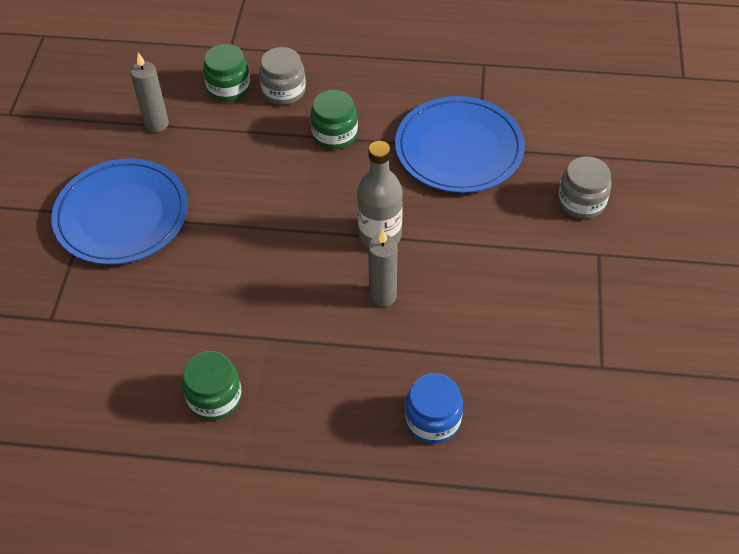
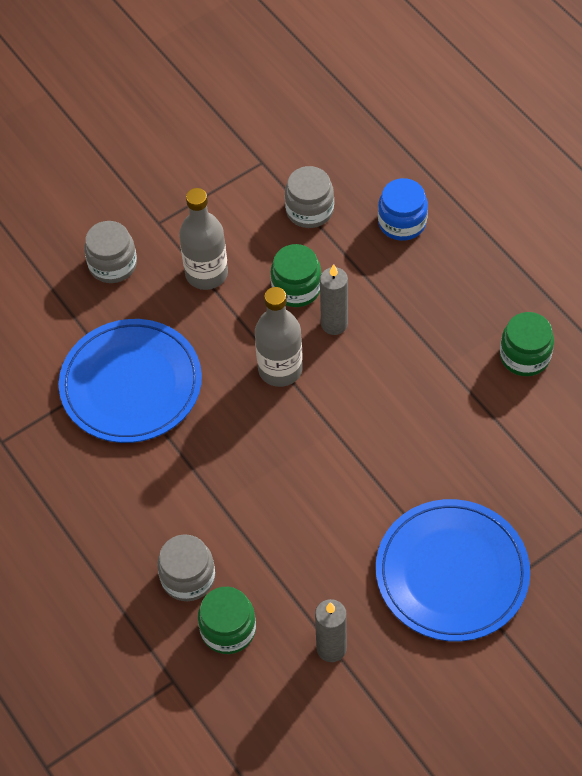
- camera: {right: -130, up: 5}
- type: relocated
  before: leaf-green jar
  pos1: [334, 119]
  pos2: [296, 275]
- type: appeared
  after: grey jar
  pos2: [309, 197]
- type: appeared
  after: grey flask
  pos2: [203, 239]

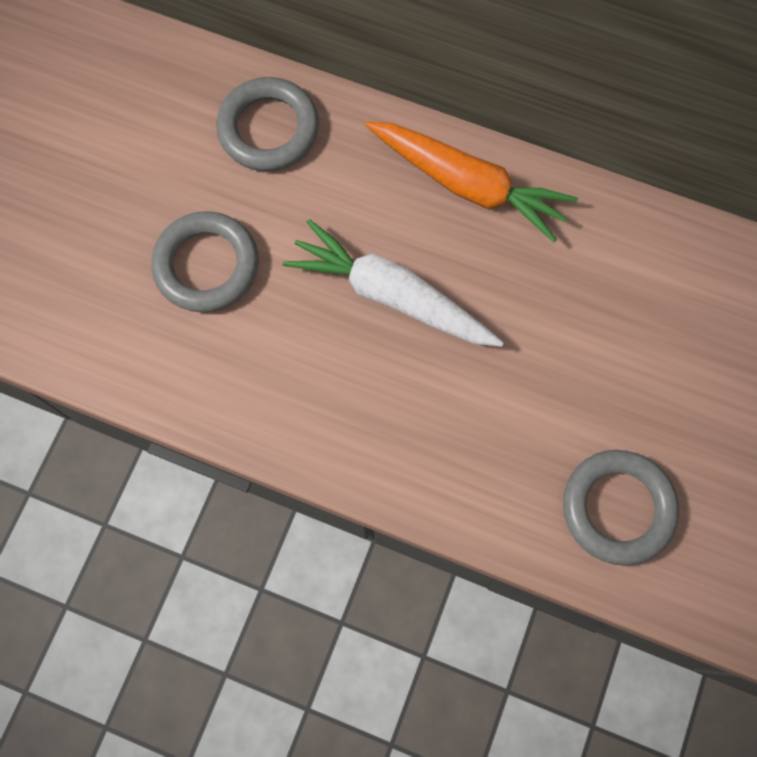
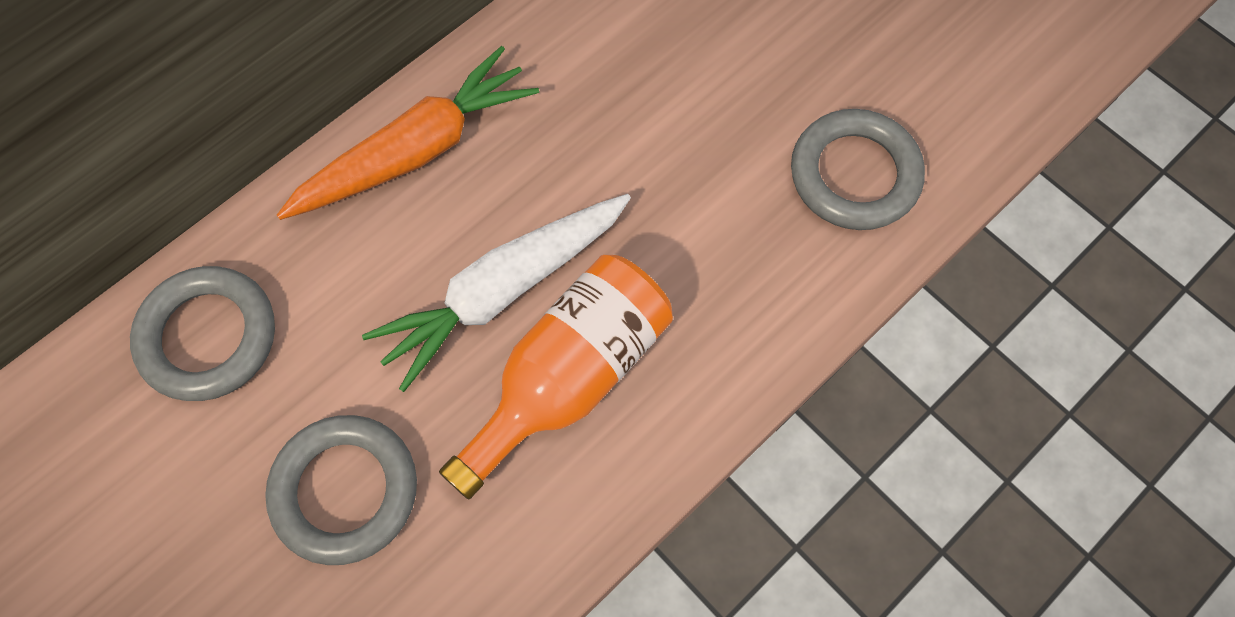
- camera: {right: -65, up: -5}
- type: appeared
  after: orange flask
  pos2: [556, 377]

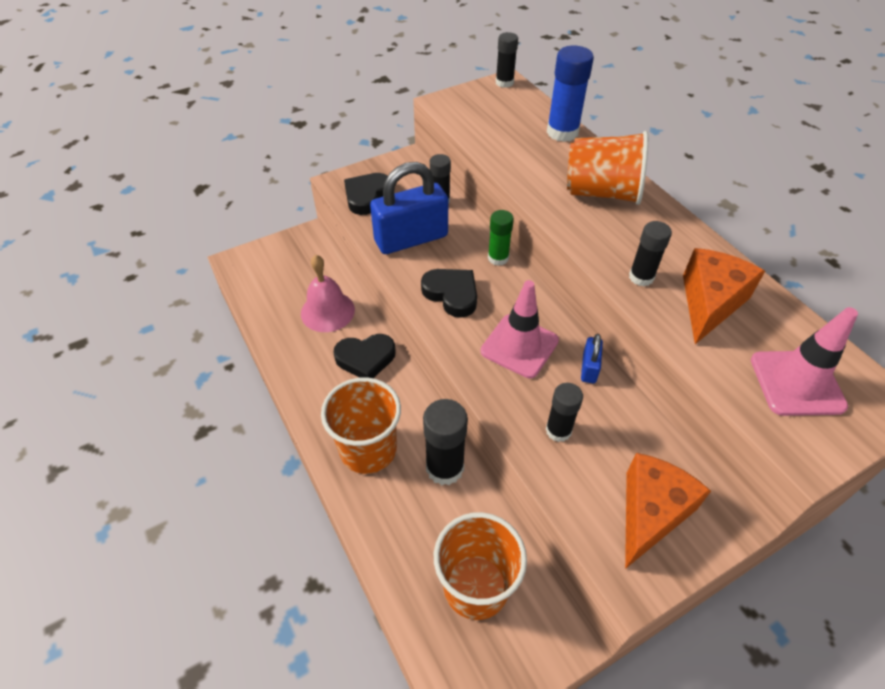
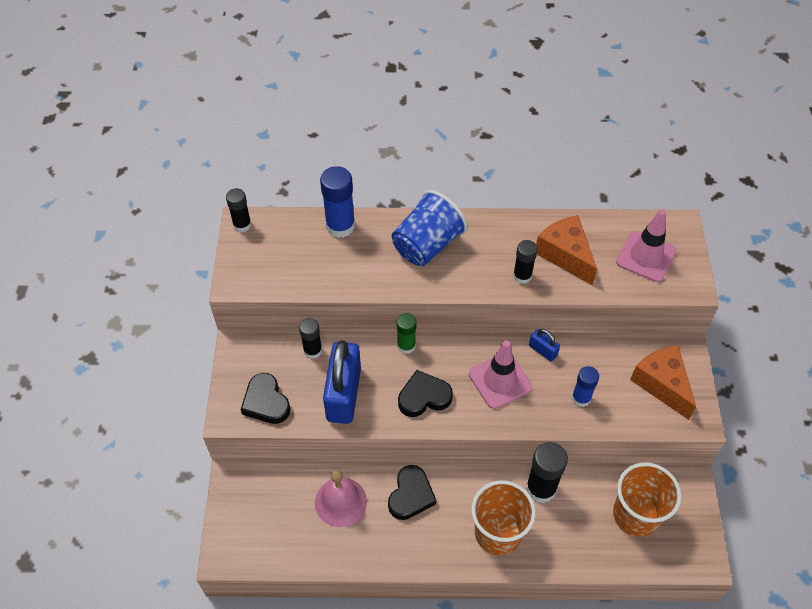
- camera: {right: -60, up: 5}
- type: colour
  before: orange cup
  after: cobalt cup
  pos1: [607, 168]
  pos2: [430, 228]
- type: colour
  before: ebony glue stick
  after: cobalt glue stick
  pos1: [564, 412]
  pos2: [585, 386]

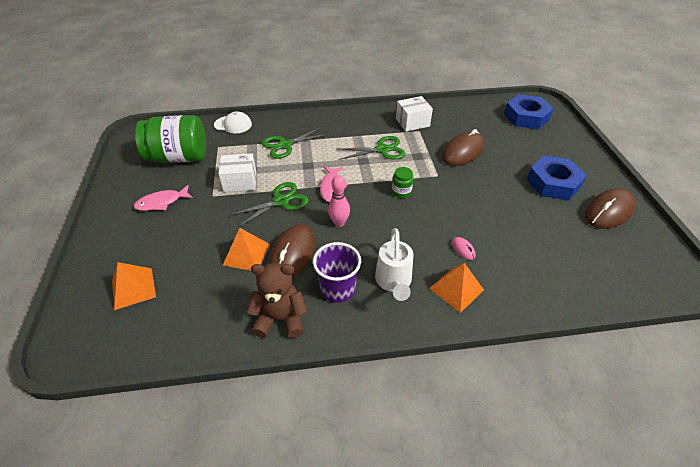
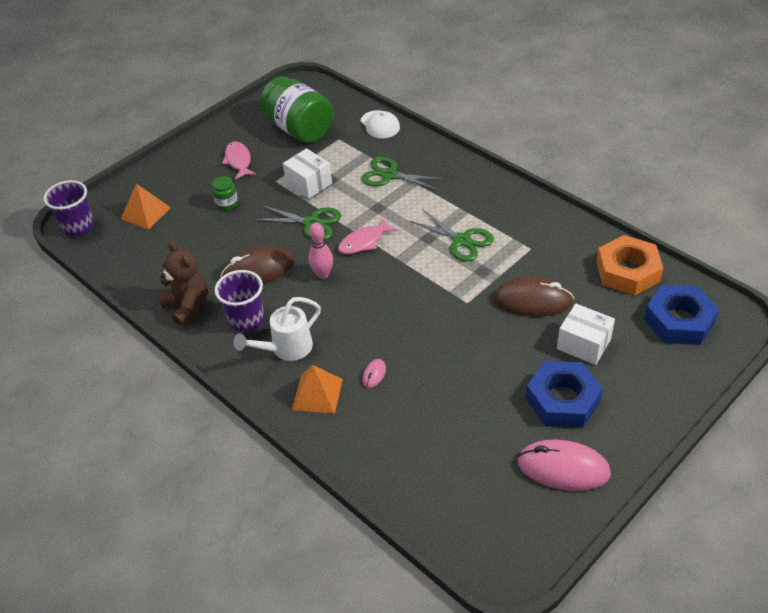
- camera: {right: 55, up: 0}
- type: relocated
  before: pure white parcel
  pos1: [414, 114]
  pos2: [586, 334]
- type: relocated
  before: leaf-green jar
  pos1: [403, 182]
  pos2: [225, 193]
- type: spun
  before: pink fish figure
  pos1: [163, 198]
  pos2: [239, 160]
  turn: 45
- type: colour
  before: dark brown computer mouse
  after: pink computer mouse
  pos1: [610, 208]
  pos2: [564, 465]
- type: missing
  before: orange pyramid
  pos1: [246, 249]
- type: appeared
  after: violet cup
  pos2: [69, 208]
- type: appeared
  after: orange hexagon nut
  pos2: [630, 265]

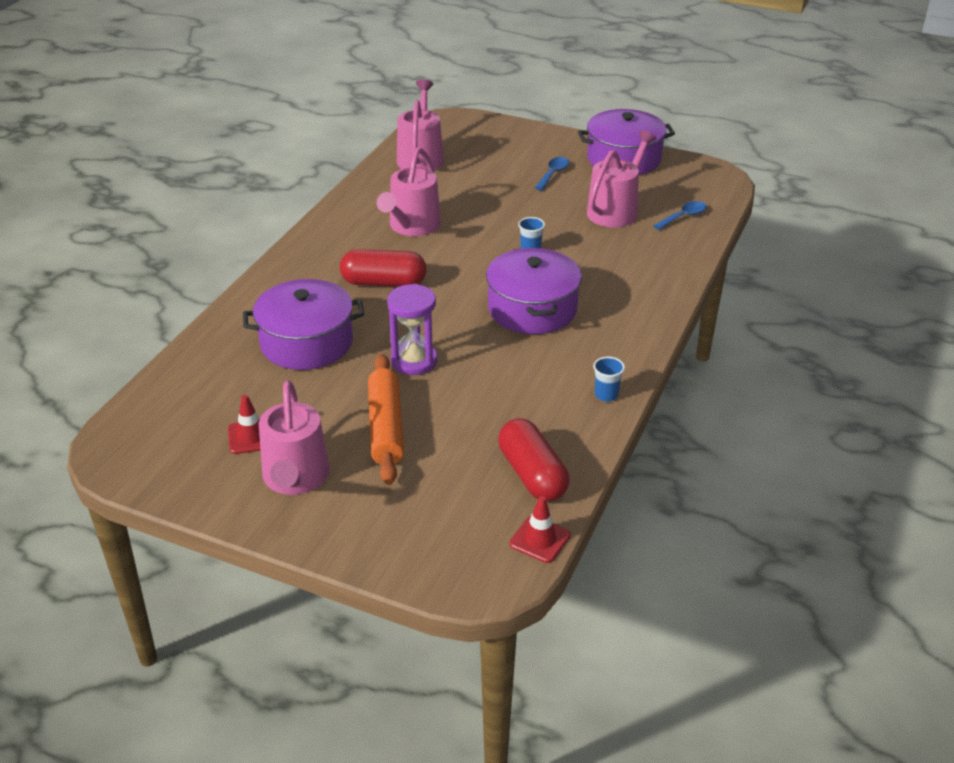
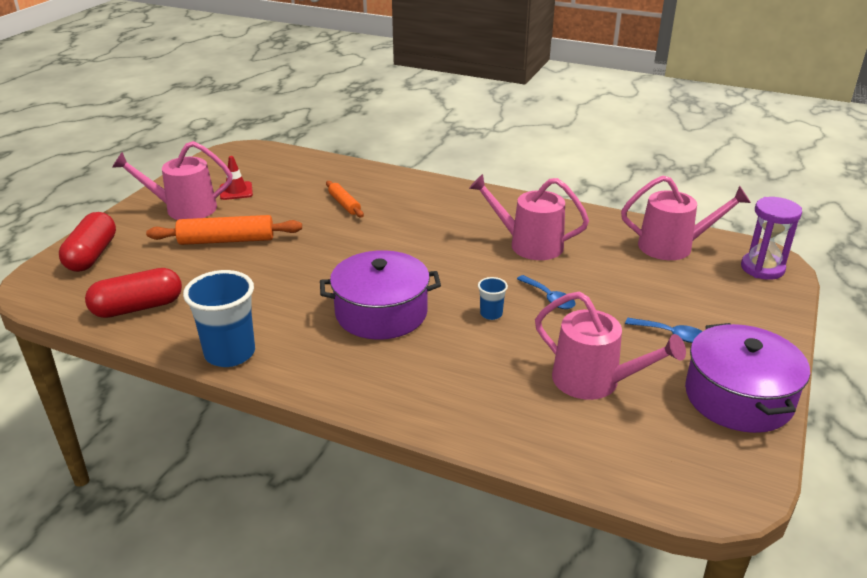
- camera: {right: 90, up: -5}
- type: relocated
  before: cobalt spoon
  pos1: [680, 215]
  pos2: [546, 292]
- type: relocated
  before: crimson capsule
  pos1: [383, 268]
  pos2: [87, 242]
- type: exchanged
  before: violet stockpot
  after: orange dough roller
  pos1: [303, 324]
  pos2: [345, 199]
- type: relocated
  before: violet sand timer
  pos1: [412, 329]
  pos2: [771, 238]
- type: size
  before: cobalt cup
  pos1: [609, 379]
  pos2: [219, 318]
  scale: 2.1
- type: missing
  before: crimson road cone
  pos1: [540, 529]

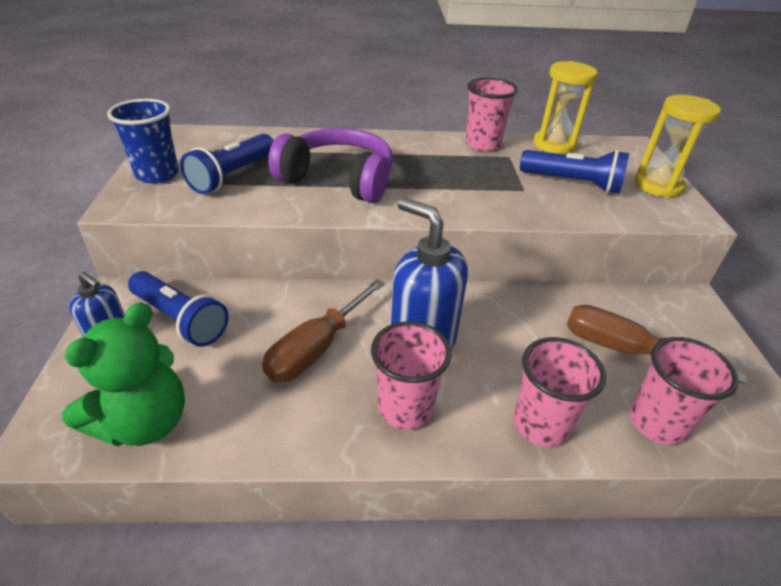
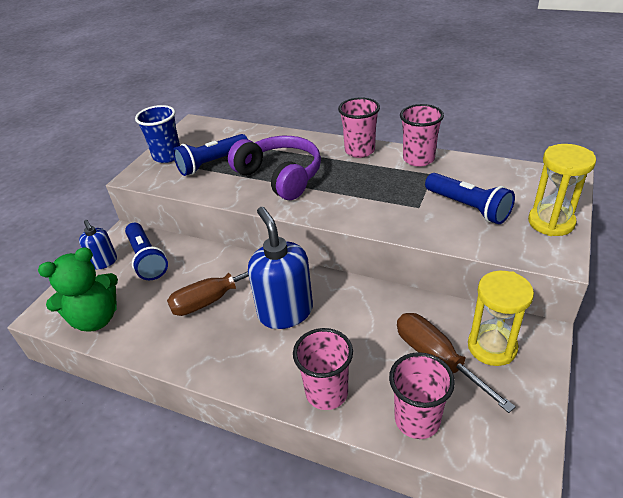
- camera: {right: 30, up: 0}
- type: relocated
  before: golden sand timer
  pos1: [565, 107]
  pos2: [501, 318]
- type: relocated
  before: pink cup
  pos1: [411, 375]
  pos2: [359, 127]

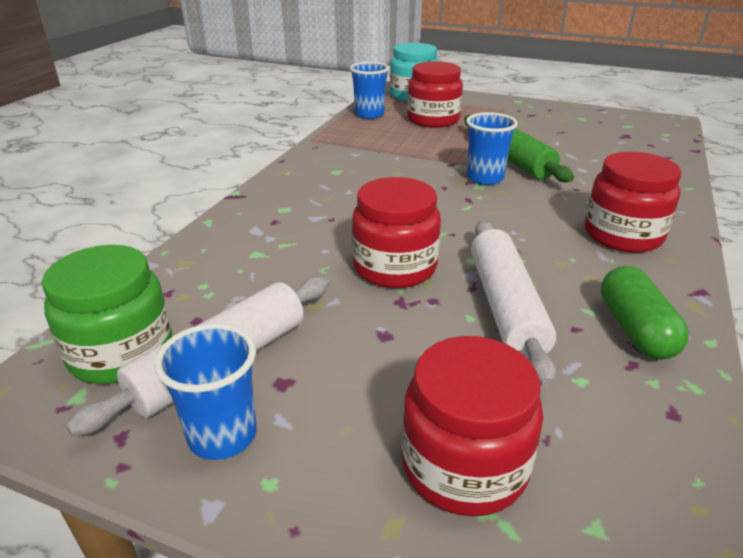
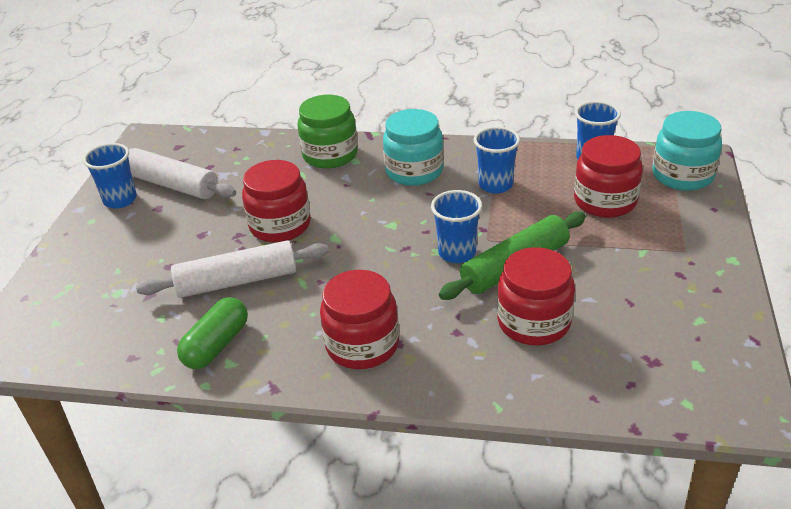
- camera: {right: 80, up: 5}
- type: relocated
  before: leaf-green jar
  pos1: [107, 314]
  pos2: [327, 131]
- type: spun
  before: leaf-green capsule
  pos1: [645, 313]
  pos2: [212, 333]
  turn: -45
- type: relocated
  before: crimson jar
  pos1: [472, 426]
  pos2: [536, 296]
- type: appeared
  after: teal jar
  pos2: [413, 147]
- type: appeared
  after: cobalt cup
  pos2: [497, 160]

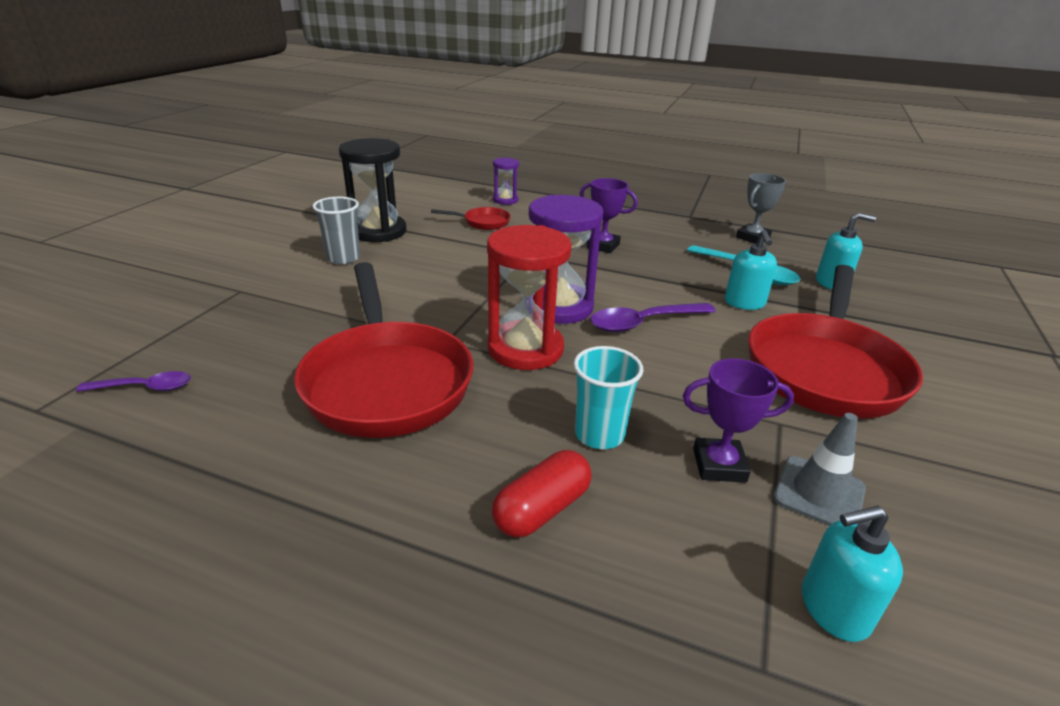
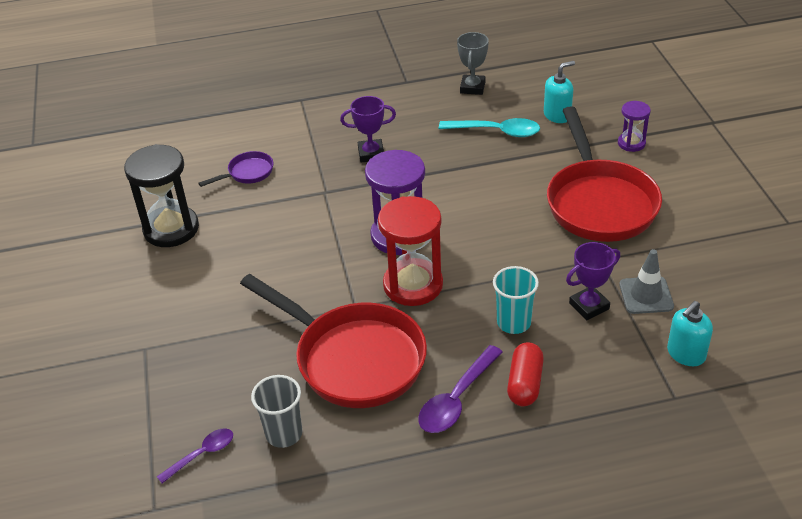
- camera: {right: -30, up: 10}
- type: relocated
  before: violet sand timer
  pos1: [506, 181]
  pos2: [634, 126]
- type: relocated
  before: grey cup
  pos1: [336, 230]
  pos2: [276, 411]
- type: colour
  before: crimson skillet
  after: violet skillet
  pos1: [471, 218]
  pos2: [236, 169]
- type: missing
  before: teal soap dispenser
  pos1: [751, 270]
- type: relocated
  before: violet spoon
  pos1: [653, 317]
  pos2: [460, 389]

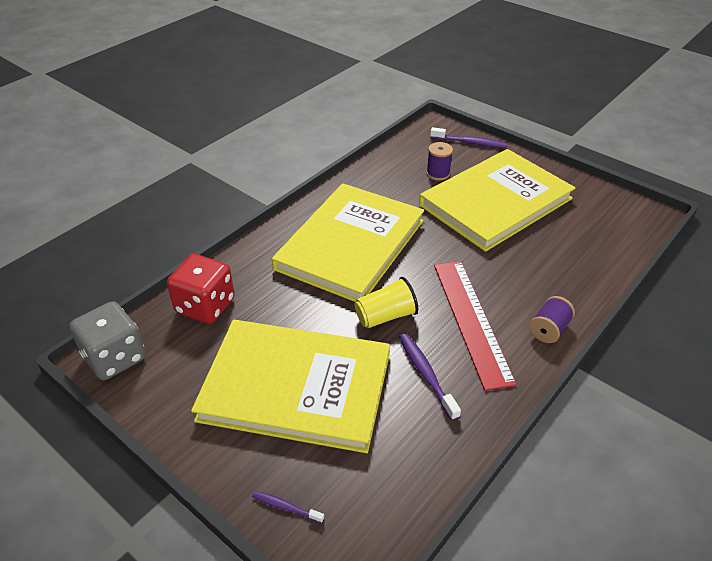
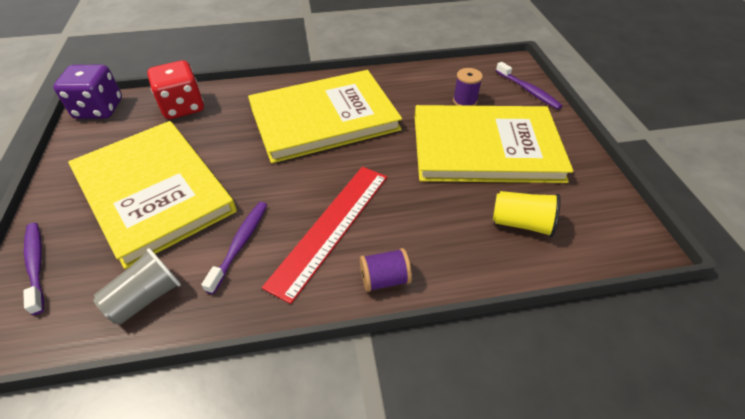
- camera: {right: 40, up: 5}
- type: relocated
  before: golden cup
  pos1: [386, 302]
  pos2: [527, 214]
- type: colour
  before: grey dice
  after: violet dice
  pos1: [108, 340]
  pos2: [87, 92]
- type: size
  before: violet tooth brush
  pos1: [288, 507]
  pos2: [33, 269]
  scale: 1.71
- type: appeared
  after: grey cup
  pos2: [137, 286]

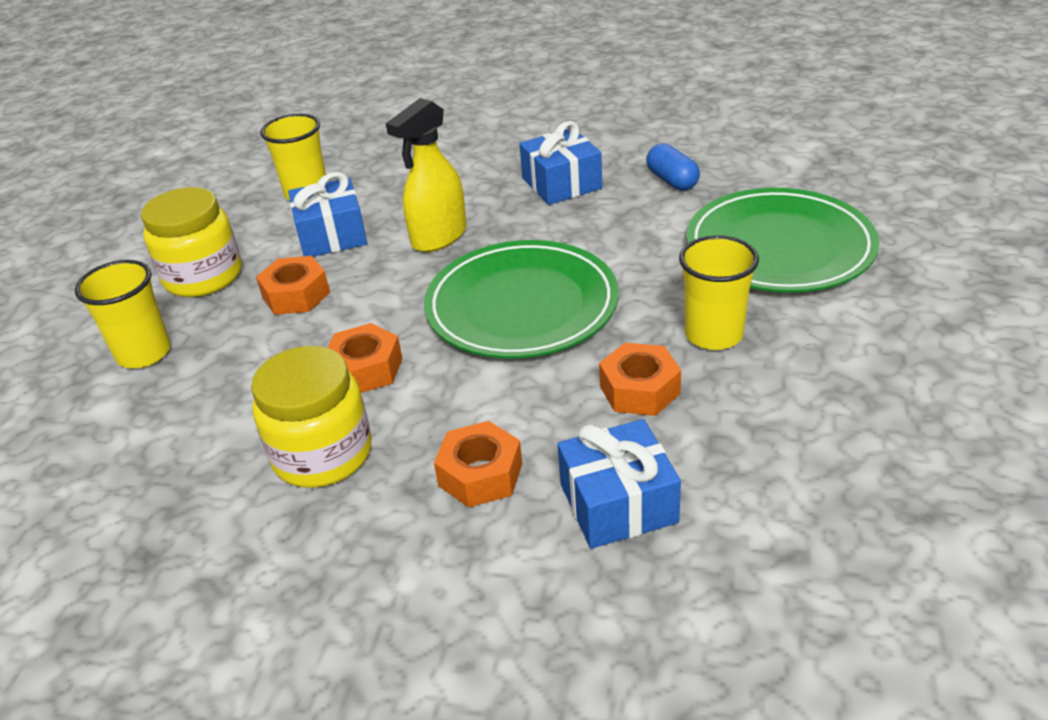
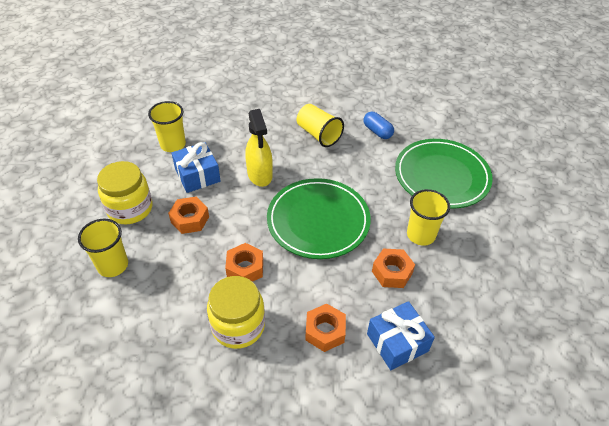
- camera: {right: -15, up: 10}
- type: spun
  before: golden sprayer
  pos1: [426, 175]
  pos2: [259, 148]
  turn: -45
- type: exchanged
  before: cobalt wrapped gift
  after: golden cup
  pos1: [560, 163]
  pos2: [320, 125]

